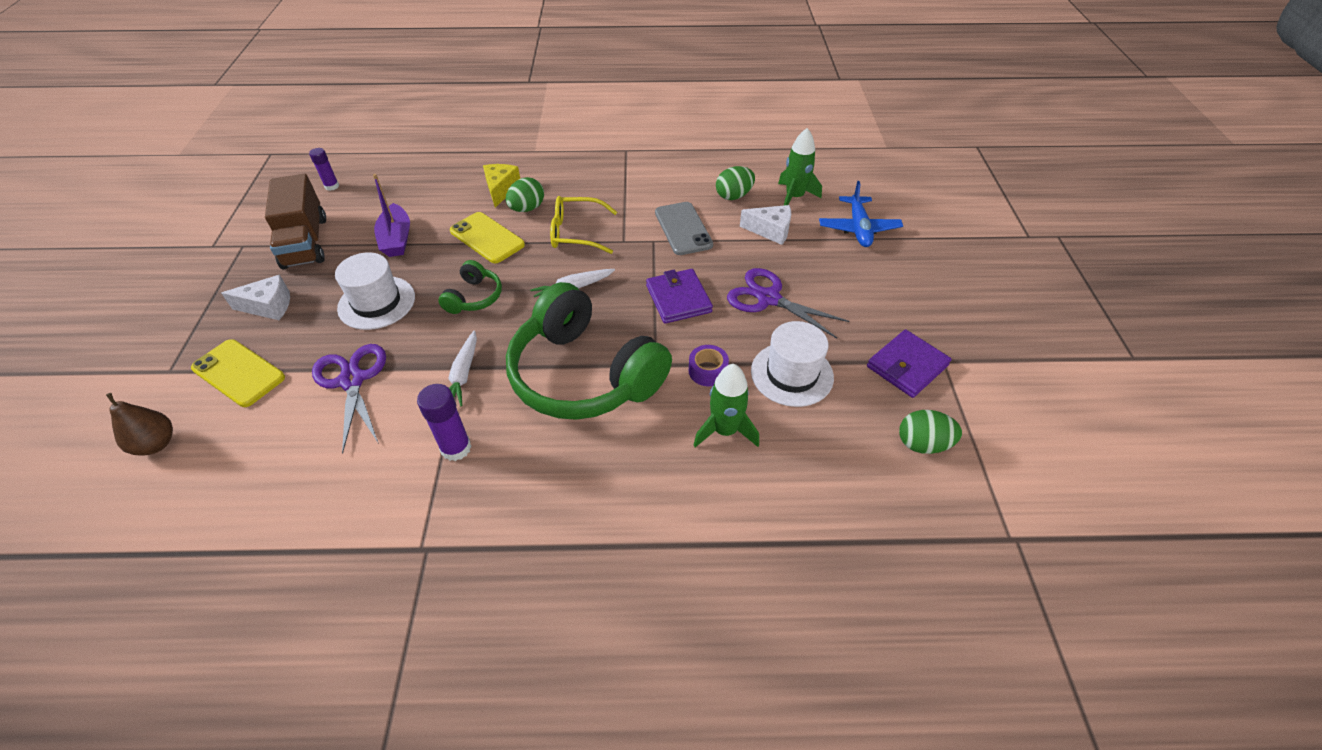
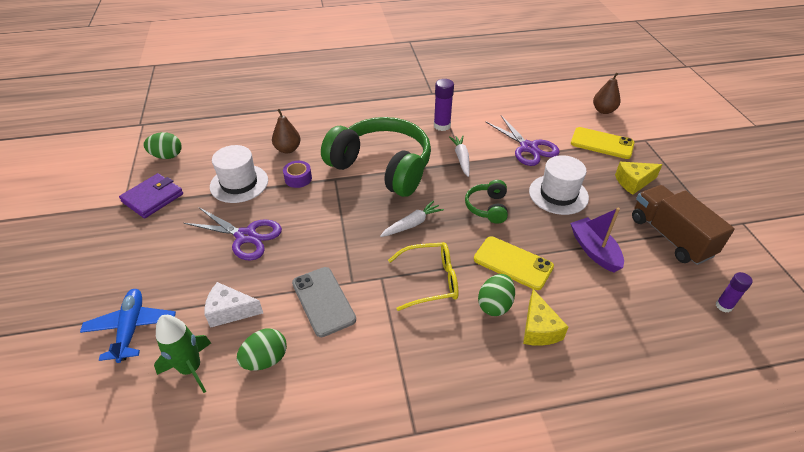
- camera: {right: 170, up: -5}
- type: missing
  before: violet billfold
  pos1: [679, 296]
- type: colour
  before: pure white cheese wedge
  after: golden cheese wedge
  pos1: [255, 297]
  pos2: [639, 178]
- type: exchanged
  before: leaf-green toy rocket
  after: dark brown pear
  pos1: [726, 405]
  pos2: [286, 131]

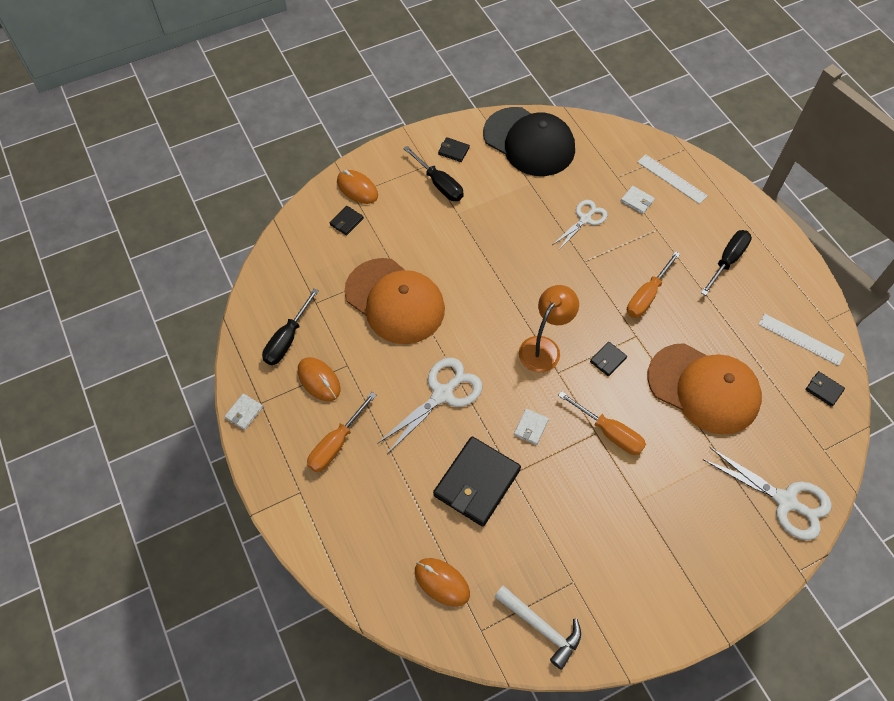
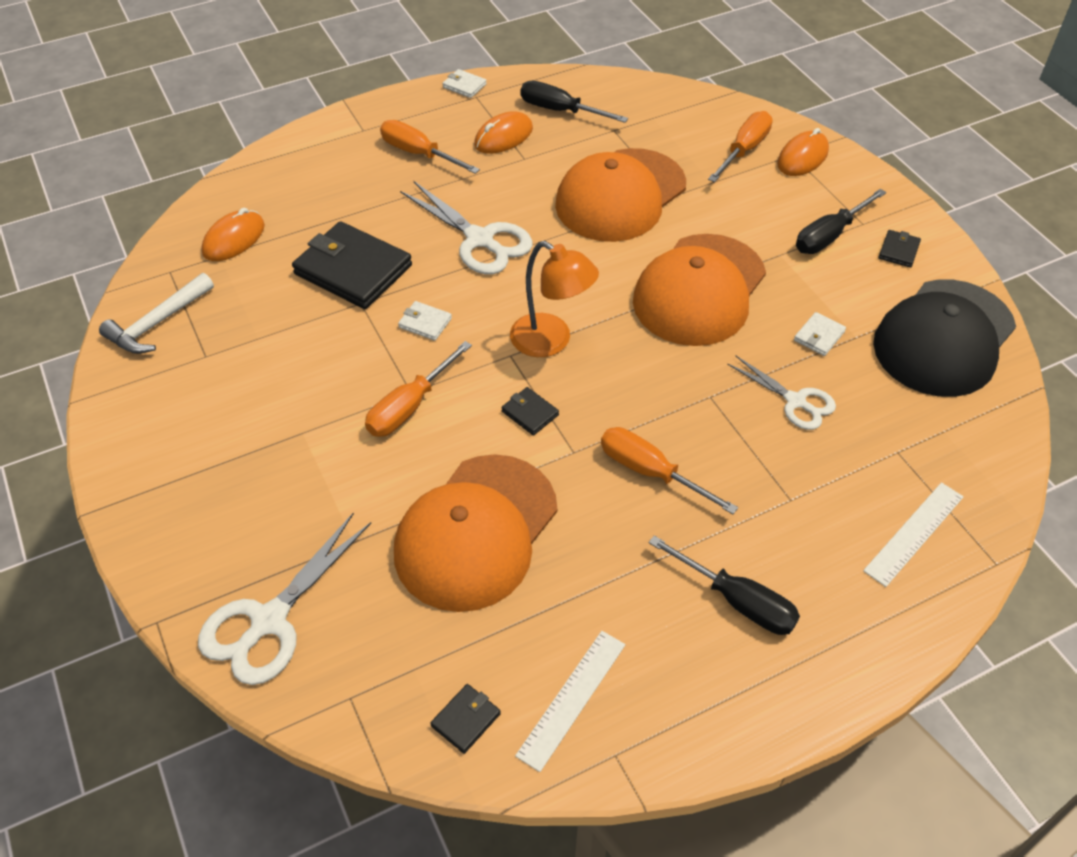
- camera: {right: 90, up: -10}
- type: relocated
  before: pure white billfold
  pos1: [638, 200]
  pos2: [820, 334]
- type: exchanged
  before: ebony billfold
  after: orange flat screwdriver
  pos1: [347, 221]
  pos2: [740, 146]
- type: appeared
  after: orange baseball cap
  pos2: [699, 290]

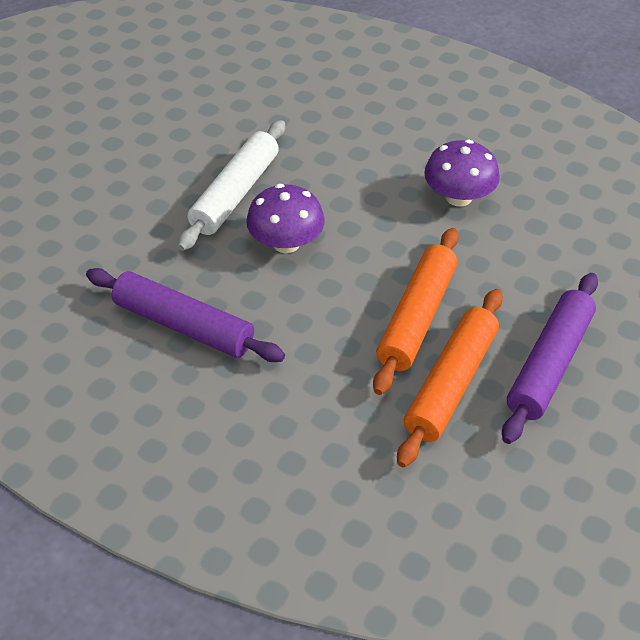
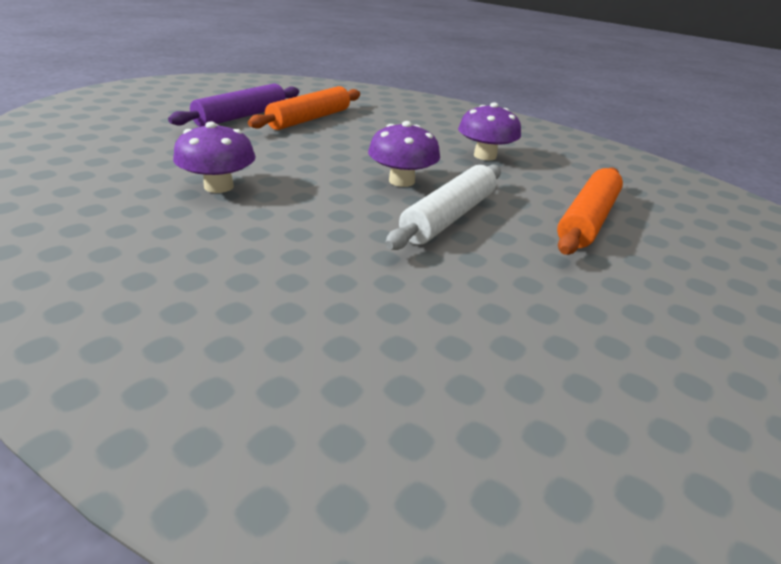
- camera: {right: -175, up: -15}
- type: relocated
  before: orange dough roller
  pos1: [416, 311]
  pos2: [590, 211]
- type: exchanged
  before: violet dough roller
  after: violet mushroom
  pos1: [185, 315]
  pos2: [489, 131]

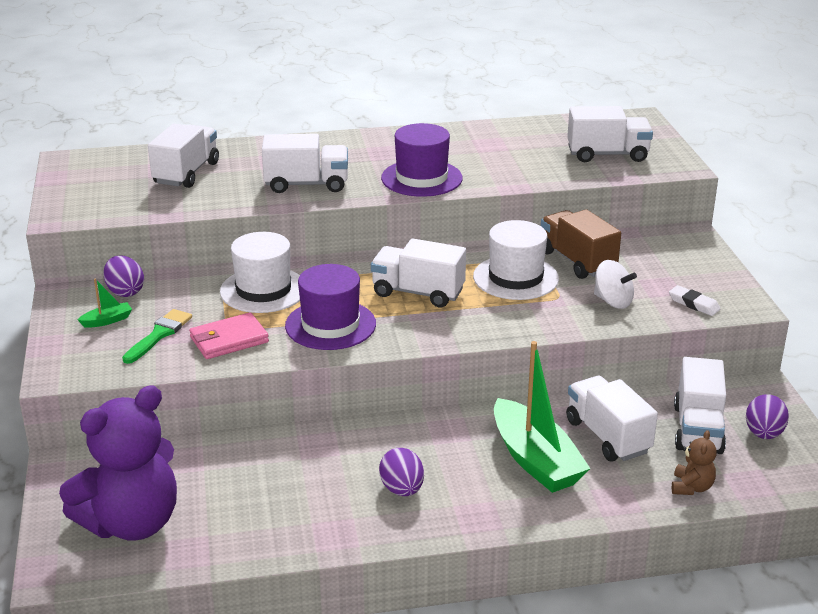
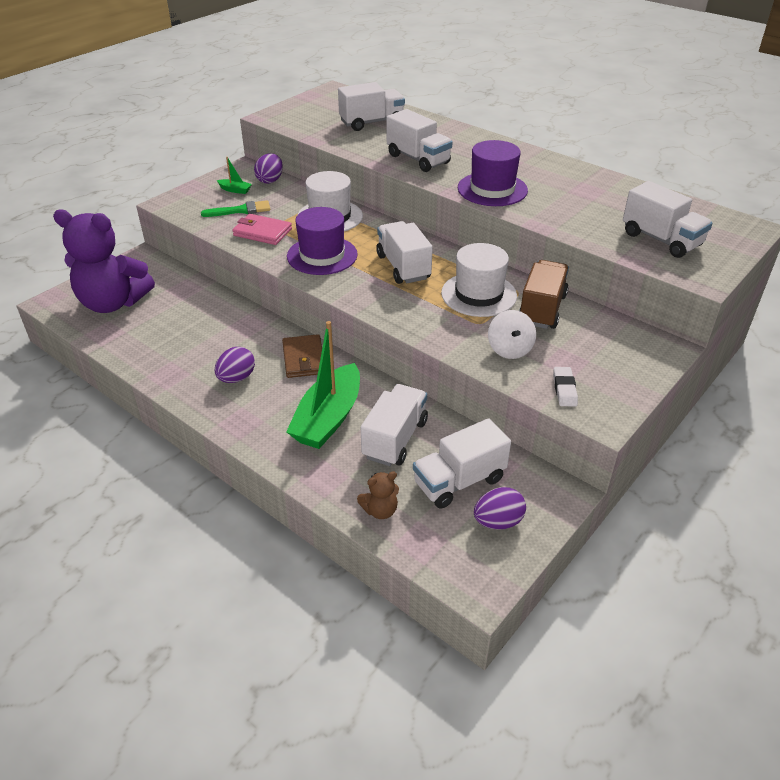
- camera: {right: 50, up: 10}
- type: appeared
  after: dark brown billfold
  pos2: [302, 356]

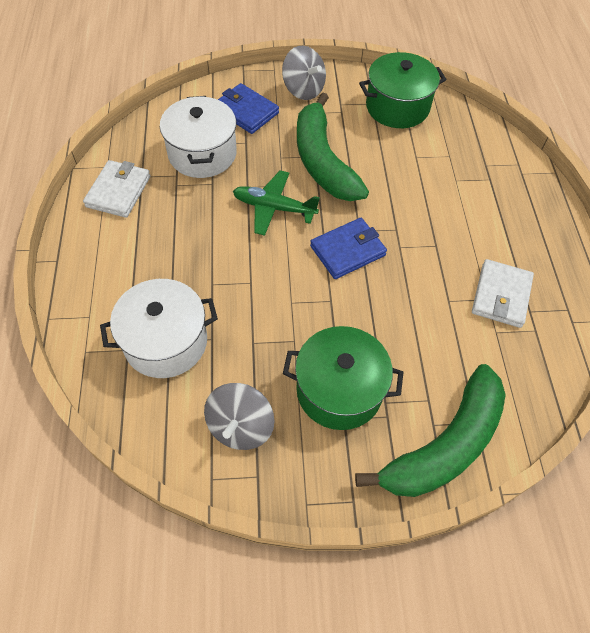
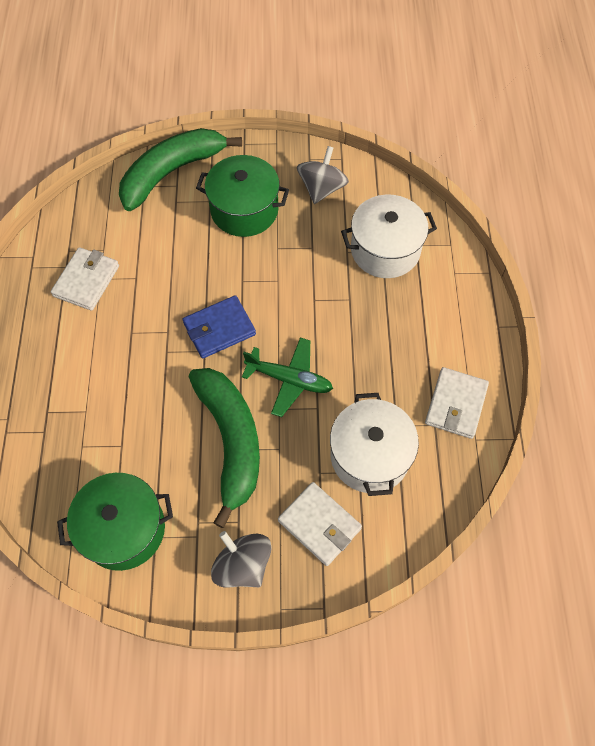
- camera: {right: -175, up: 5}
- type: colour
  before: cobalt billfold
  after: pure white billfold
  pos1: [248, 108]
  pos2: [320, 524]

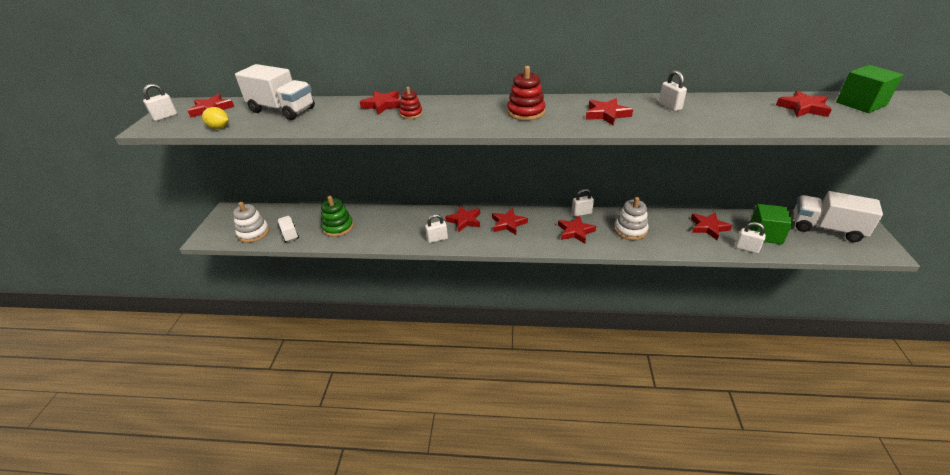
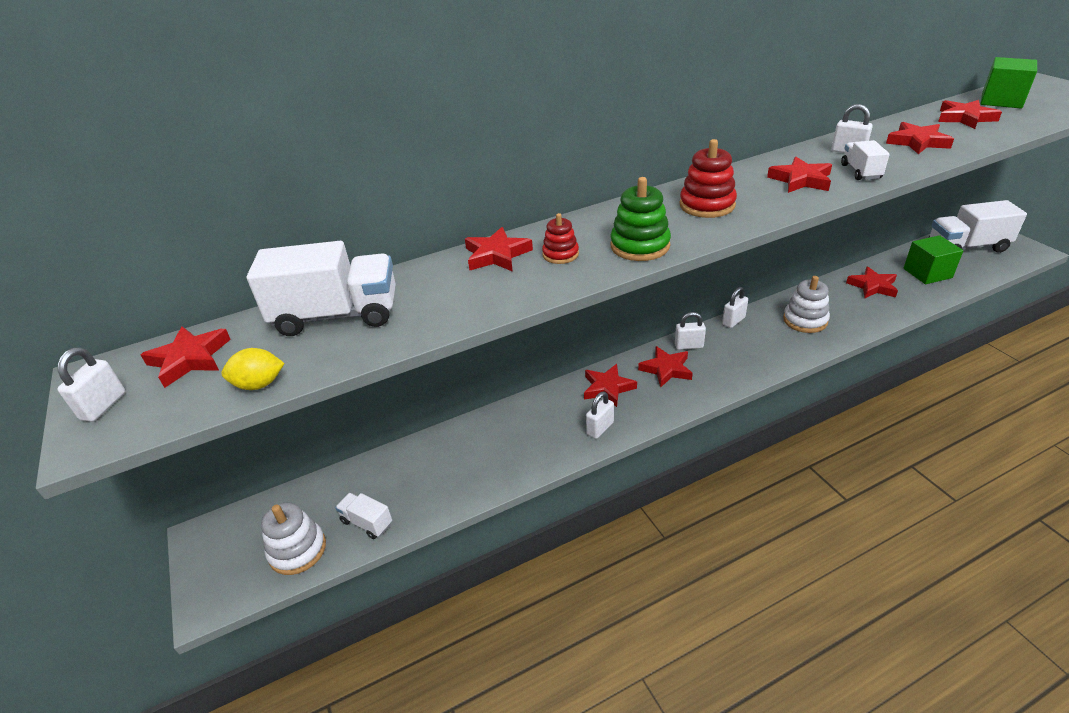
- camera: {right: -30, up: 0}
- type: relocated
  before: leaf-green stacking rings
  pos1: [337, 216]
  pos2: [640, 219]
- type: relocated
  before: crimson star shape
  pos1: [577, 230]
  pos2: [920, 138]
- type: relocated
  before: pure white lock
  pos1: [750, 237]
  pos2: [690, 331]
- type: appeared
  after: pure white toy truck
  pos2: [865, 160]

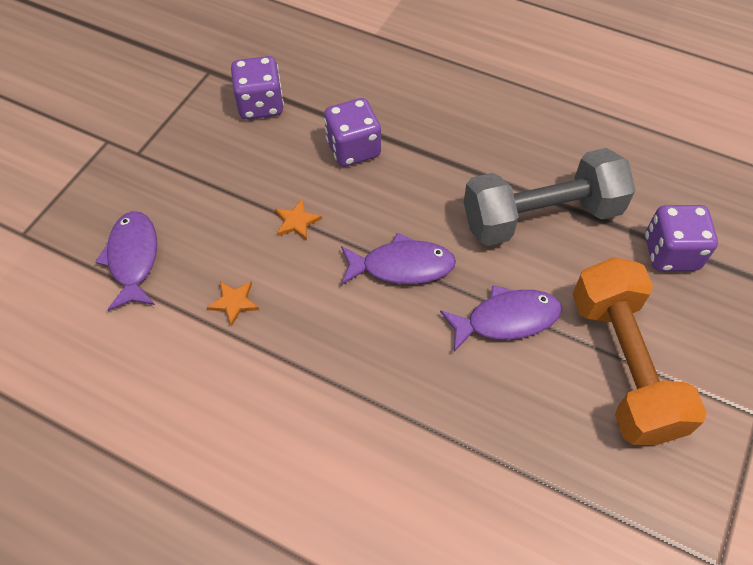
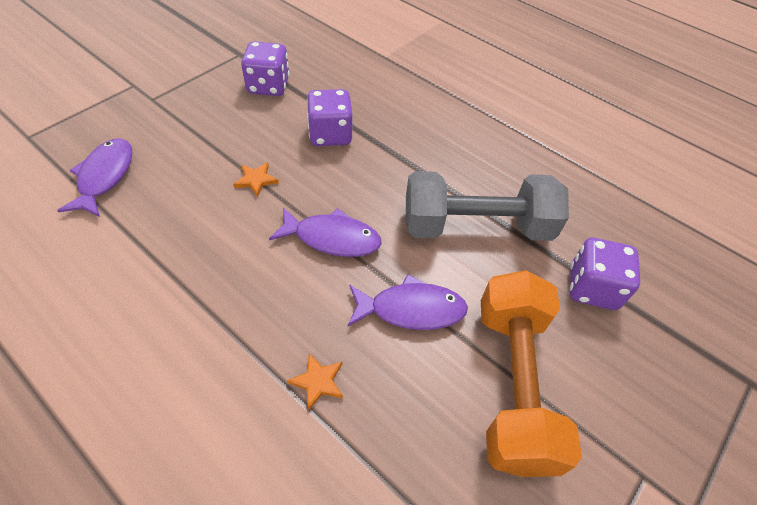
- camera: {right: 10, up: -5}
- type: relocated
  before: orange star shape
  pos1: [233, 304]
  pos2: [315, 382]

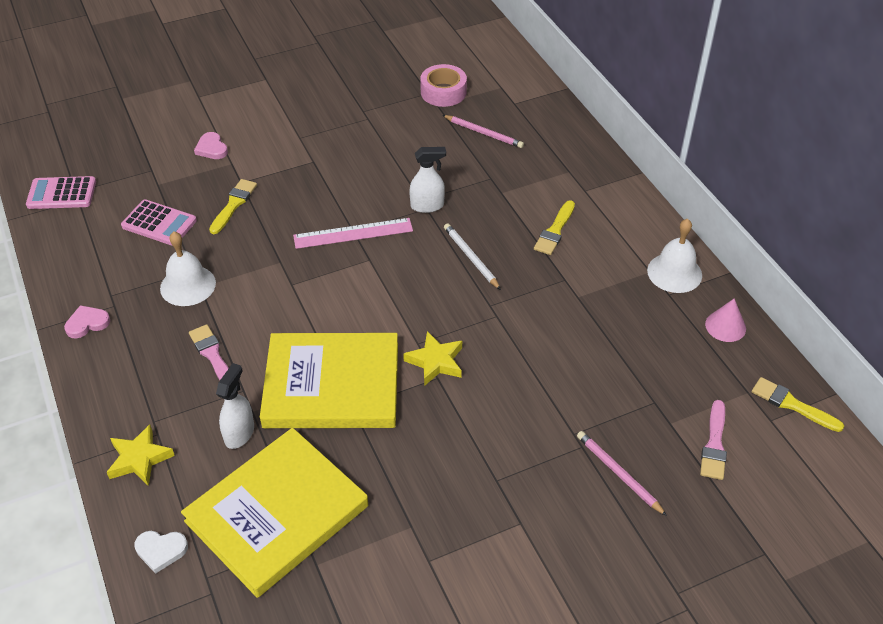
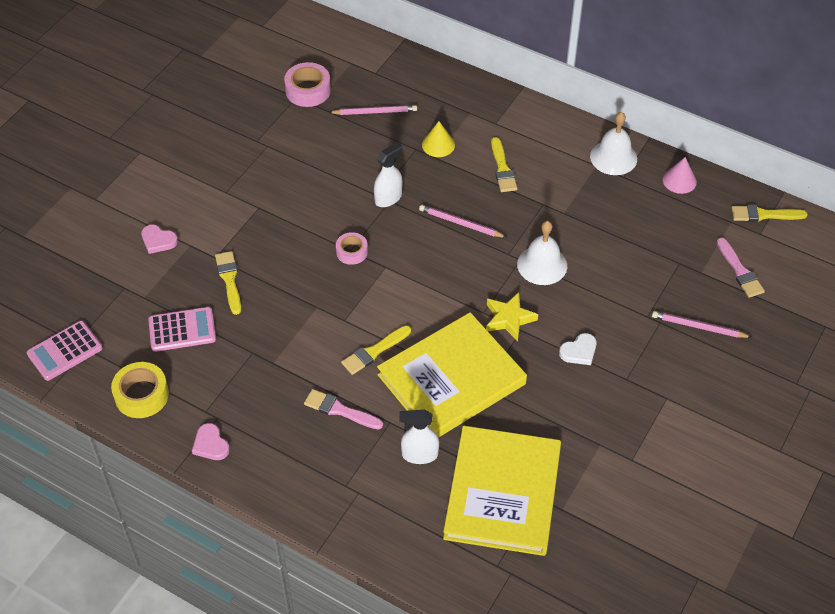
- camera: {right: -35, up: 5}
- type: exchanged
  before: pink ruler
  after: pink sticky tape
  pos1: [353, 233]
  pos2: [352, 248]
- type: colour
  before: pure white pencil
  after: pink pencil
  pos1: [472, 256]
  pos2: [463, 221]
- type: relocated
  before: pure white bell
  pos1: [188, 269]
  pos2: [542, 253]
- type: spun
  before: pink heart shape
  pos1: [87, 321]
  pos2: [211, 441]
  turn: -60
- type: spun
  before: pure white sprayer
  pos1: [235, 406]
  pos2: [419, 437]
  turn: -75
- type: missing
  before: golden star shape
  pos1: [141, 455]
- type: relocated
  before: pure white heart shape
  pos1: [161, 552]
  pos2: [578, 349]
- type: appeared
  after: golden solid cone
  pos2: [438, 139]
- type: appeared
  after: golden paintbrush
  pos2: [376, 350]
- type: appeared
  after: golden sticky tape
  pos2: [140, 390]

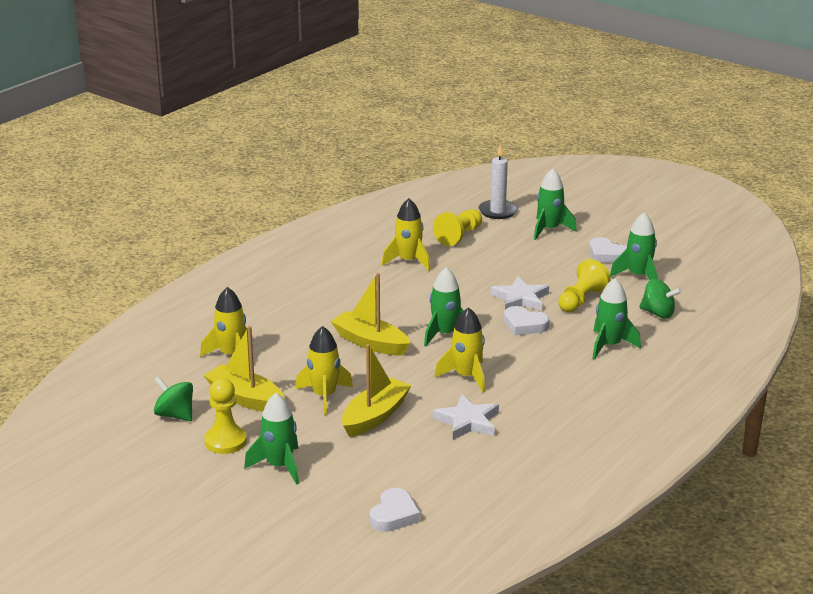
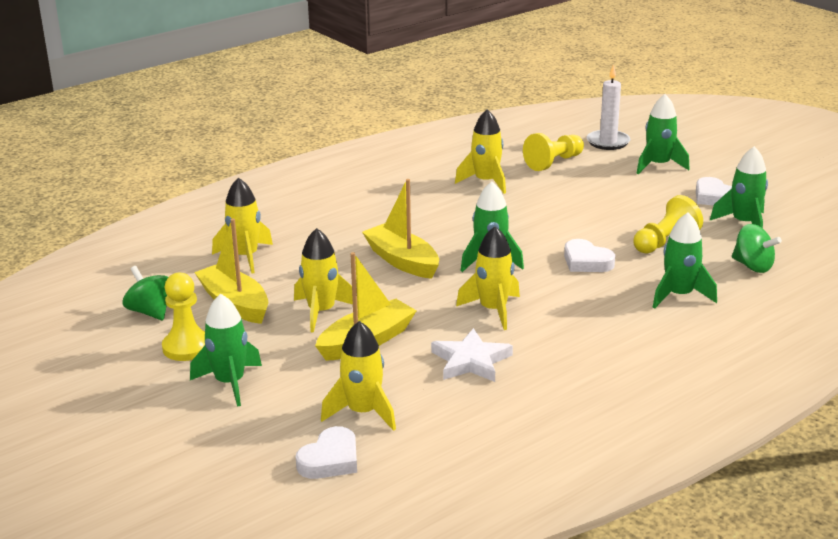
- camera: {right: 15, up: 0}
- type: missing
  before: pure white star shape
  pos1: [519, 294]
- type: appeared
  after: golden toy rocket
  pos2: [358, 376]

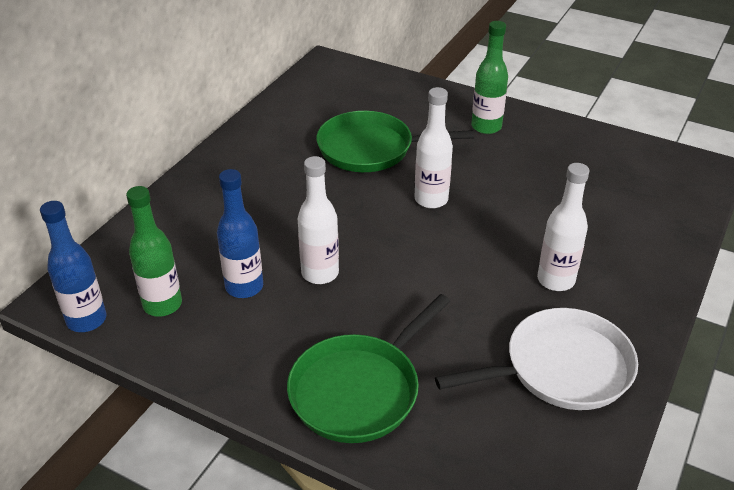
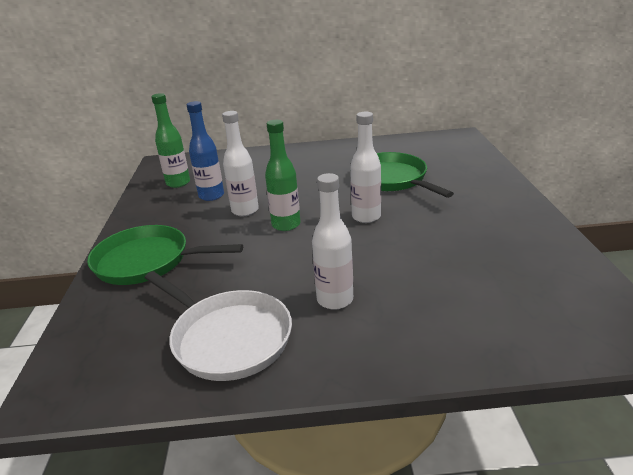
- camera: {right: 60, up: -10}
- type: relocated
  before: leaf-green flask
  pos1: [489, 77]
  pos2: [283, 175]
- type: missing
  before: cobalt flask
  pos1: [73, 266]

